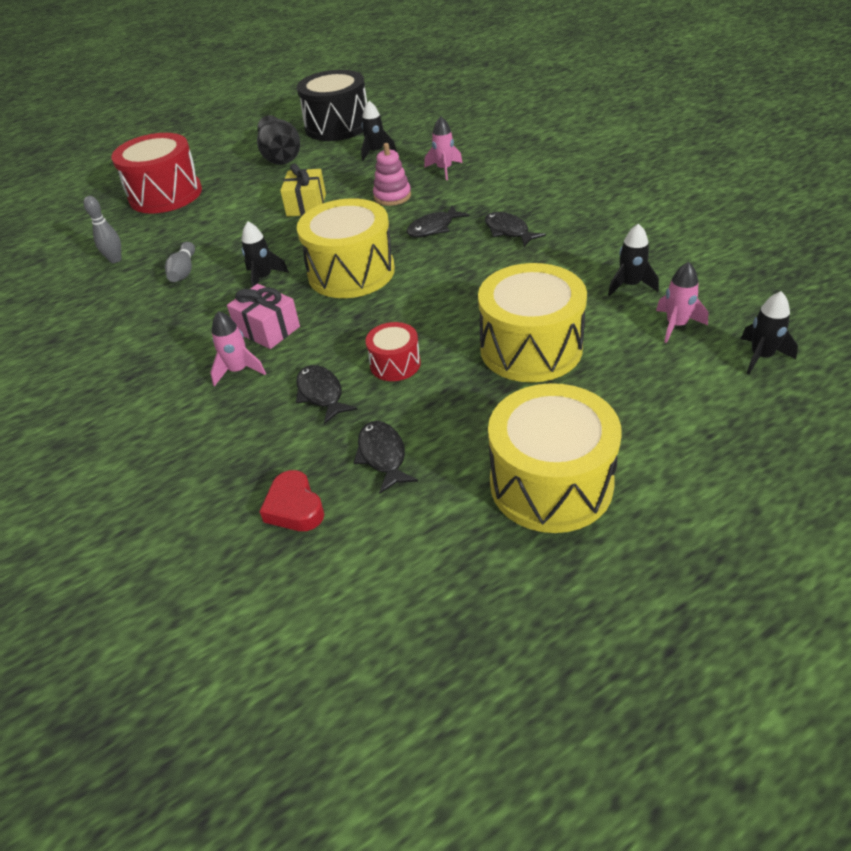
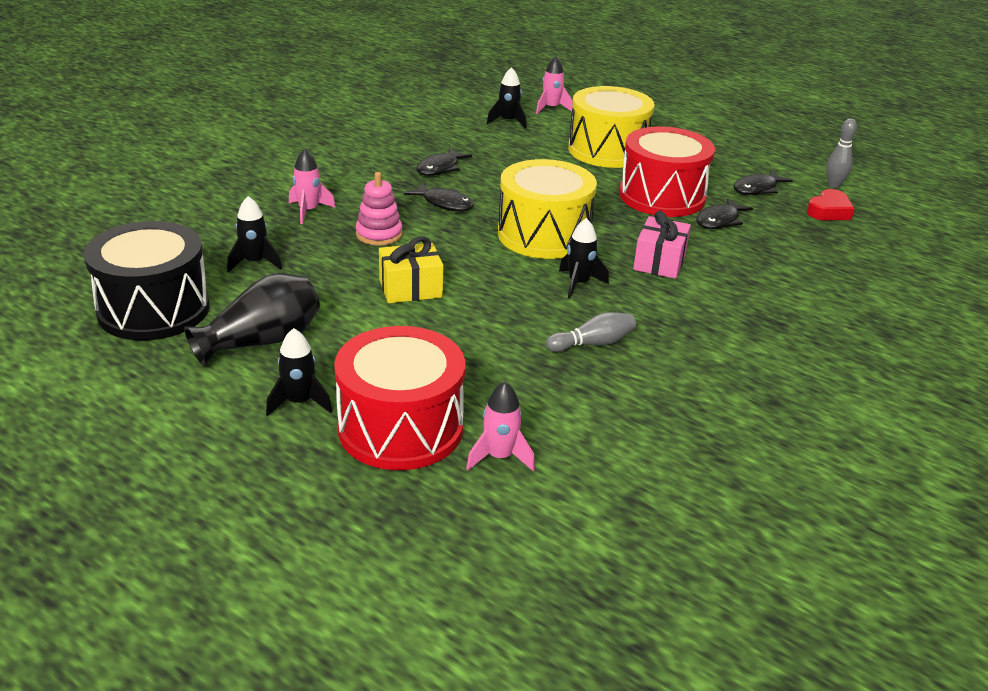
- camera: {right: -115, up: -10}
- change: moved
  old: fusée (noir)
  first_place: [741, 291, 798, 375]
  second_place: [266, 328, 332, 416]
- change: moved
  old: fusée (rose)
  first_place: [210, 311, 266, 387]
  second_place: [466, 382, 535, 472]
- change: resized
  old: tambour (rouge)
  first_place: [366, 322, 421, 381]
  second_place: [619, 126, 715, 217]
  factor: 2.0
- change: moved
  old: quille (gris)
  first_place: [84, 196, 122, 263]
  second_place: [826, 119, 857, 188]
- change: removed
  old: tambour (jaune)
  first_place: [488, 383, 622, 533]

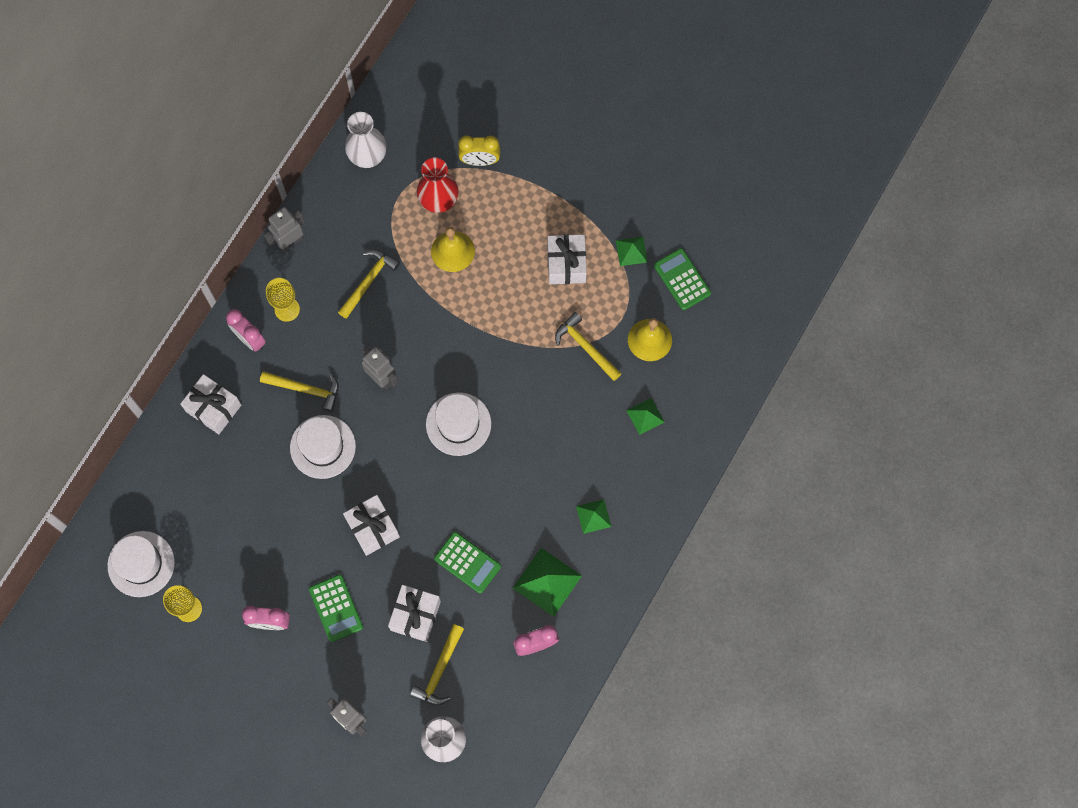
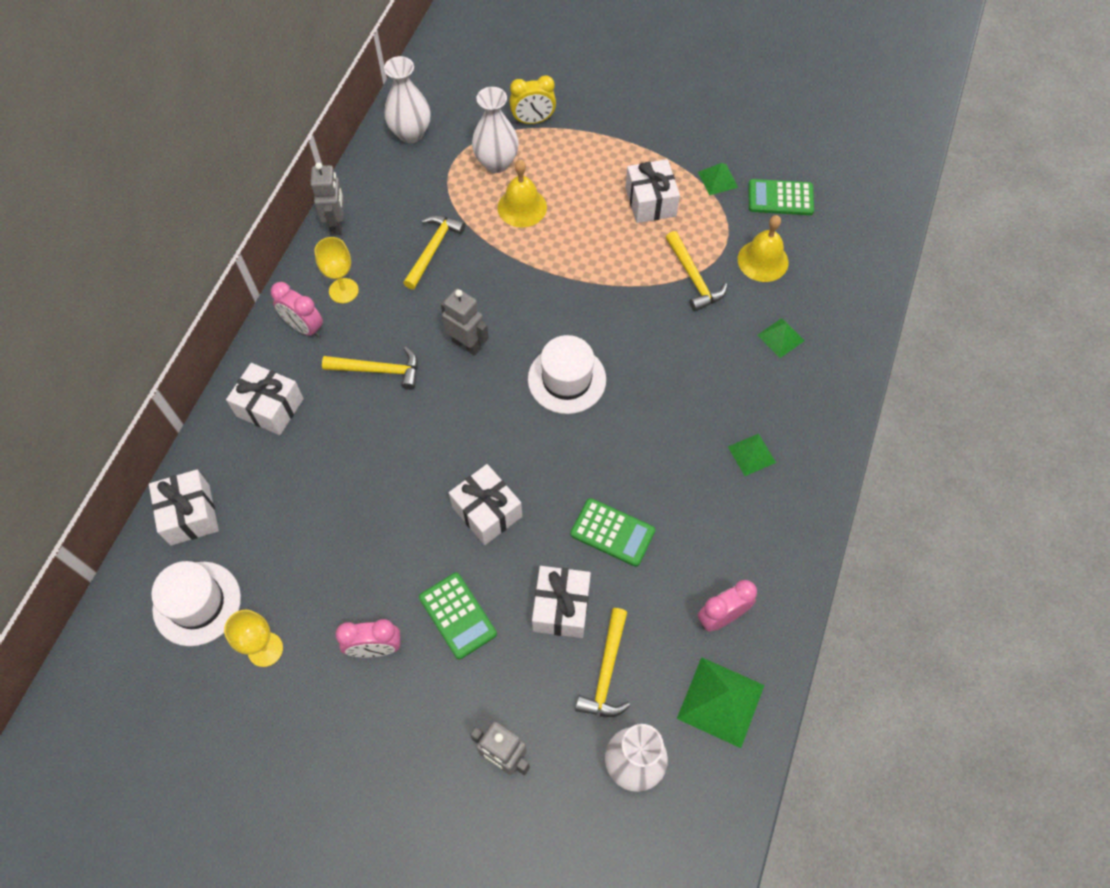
- camera: {right: -10, up: -10}
- change: added
  new: cadeau (blanc)
  second_place: [149, 470, 219, 546]
- change: turned
  old: robot (gris)
  first_place: [264, 207, 305, 252]
  second_place: [311, 162, 344, 235]
  degrees: 135
- change: recoloured
  old: vase (rouge)
  new: vase (blanc)
  first_place: [417, 158, 458, 213]
  second_place: [472, 87, 519, 173]
- change: turned
  old: marteau (jaune)
  first_place: [555, 312, 622, 381]
  second_place: [666, 231, 728, 311]
  degrees: -150
- change: moved
  old: pyramide (vert)
  first_place: [513, 548, 582, 617]
  second_place: [677, 657, 764, 748]
- change: turned
  old: calculatrice (vert)
  first_place: [654, 248, 711, 310]
  second_place: [748, 179, 814, 215]
  degrees: -45
- change: removed
  old: chapeau (blanc)
  first_place: [290, 415, 356, 479]

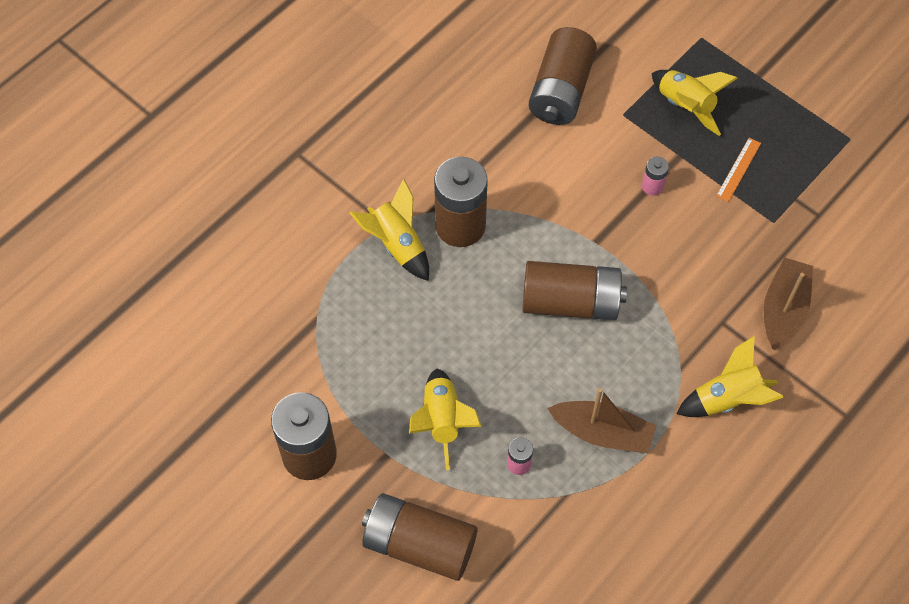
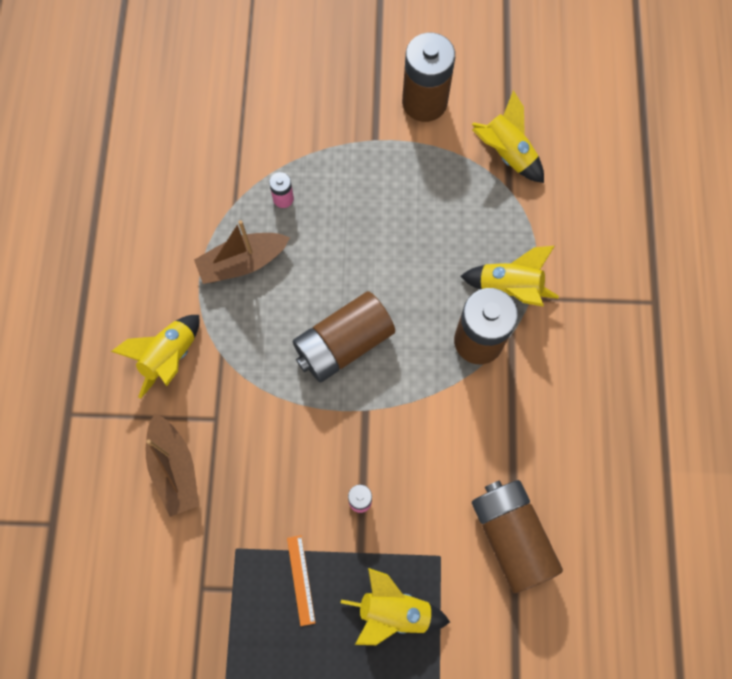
- camera: {right: 140, up: 10}
- change: moved
  old: fusée (jaune)
  first_place: [409, 369, 482, 470]
  second_place: [472, 90, 544, 183]
- change: removed
  old: pile (marron)
  first_place: [362, 493, 478, 581]

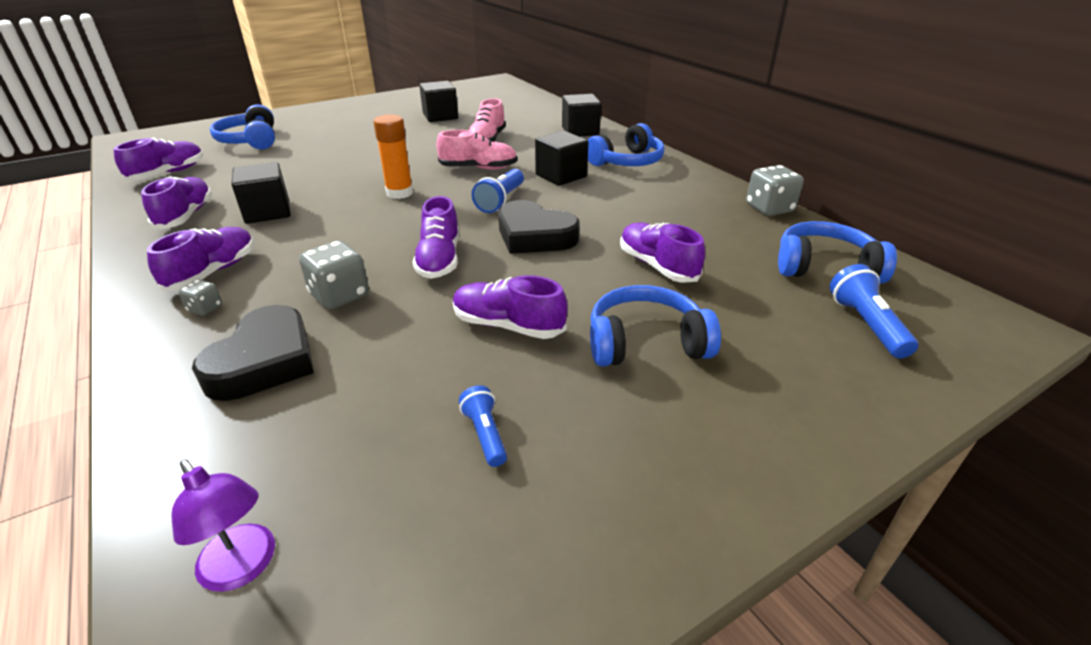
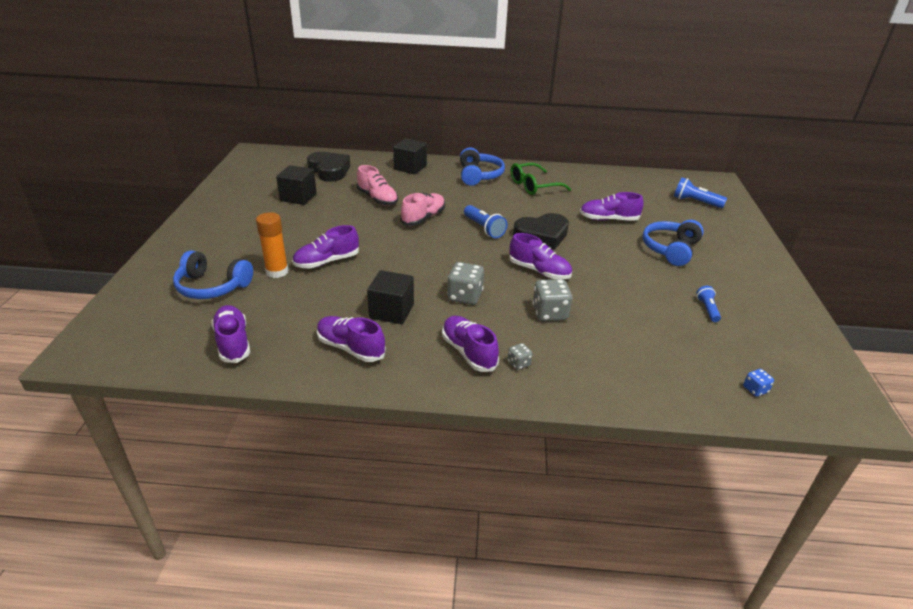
- camera: {right: -55, up: 0}
- change: moved
  old: bâton de colle (orange)
  first_place: [373, 114, 413, 199]
  second_place: [256, 212, 289, 278]
- change: moved
  old: chaussure (violet)
  first_place: [453, 275, 568, 339]
  second_place: [292, 225, 359, 268]
- change: moved
  old: cœur (noir)
  first_place: [192, 305, 314, 401]
  second_place: [307, 152, 350, 182]
- change: moved
  old: dé (gris)
  first_place: [746, 165, 804, 216]
  second_place: [447, 262, 484, 305]
- change: added
  new: lunettes (vert)
  second_place: [511, 163, 571, 195]
- change: turned
  old: lampe de poche (bleu)
  first_place: [459, 385, 507, 467]
  second_place: [696, 286, 721, 322]
  degrees: 75
- change: replaced
  old: lampe (violet)
  new: dé (bleu)
  first_place: [171, 459, 275, 592]
  second_place: [743, 369, 774, 397]
- change: removed
  old: cube (noir)
  first_place: [535, 131, 588, 186]
- change: removed
  old: casque audio (bleu)
  first_place: [778, 221, 897, 284]

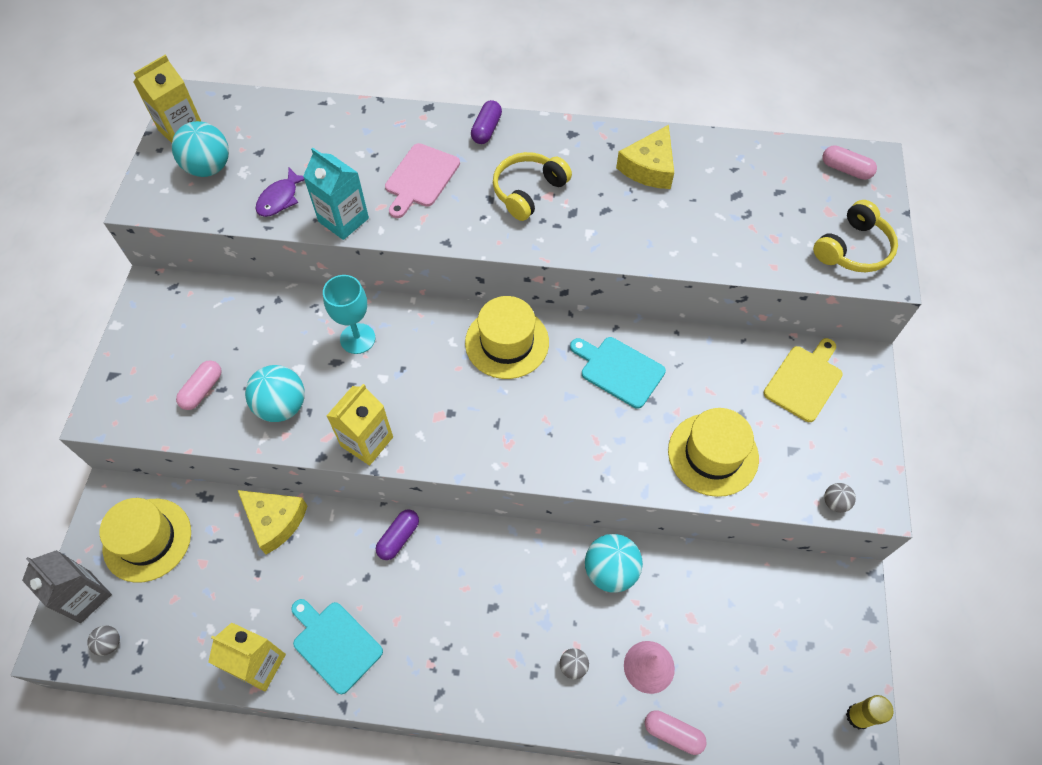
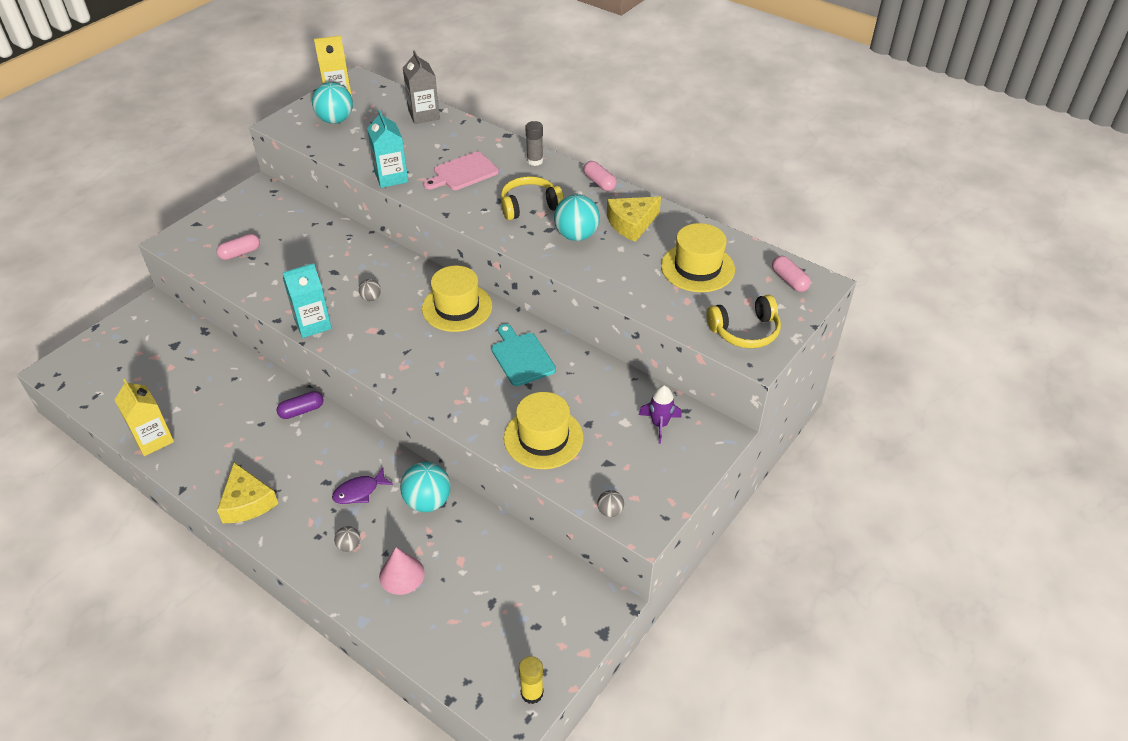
- camera: {right: 30, up: -15}
- change: moved
  old: fromage (jaune)
  first_place: [238, 490, 308, 554]
  second_place: [217, 462, 278, 523]
- change: recoloured
  old: brique de lait (jaune)
  new: brique de lait (turquoise)
  first_place: [327, 384, 393, 465]
  second_place: [283, 263, 332, 338]
- change: moved
  old: poisson (violet)
  first_place: [255, 168, 304, 217]
  second_place: [332, 468, 393, 504]
- change: moved
  old: balle (gris)
  first_place: [87, 625, 120, 656]
  second_place: [359, 279, 381, 301]
- change: moved
  old: brique de lait (gris)
  first_place: [22, 550, 112, 623]
  second_place: [403, 50, 440, 124]
- change: replaced
  old: gélule (violet)
  new: bâton de colle (gris)
  first_place: [471, 100, 502, 144]
  second_place: [525, 121, 543, 166]
- change: moved
  old: balle (turquoise)
  first_place: [245, 365, 305, 422]
  second_place: [554, 194, 600, 241]
- change: moved
  old: gélule (rose)
  first_place: [645, 710, 707, 755]
  second_place: [584, 161, 617, 191]
- change: replaced
  old: planche à découper (jaune)
  new: fusée (violet)
  first_place: [764, 338, 843, 422]
  second_place: [639, 385, 682, 444]
- change: moved
  old: chapeau (jaune)
  first_place: [100, 498, 191, 583]
  second_place: [661, 223, 735, 292]
- change: removed
  old: planche à découper (turquoise)
  first_place: [291, 599, 383, 694]
- change: removed
  old: verre à pied (turquoise)
  first_place: [323, 275, 375, 354]

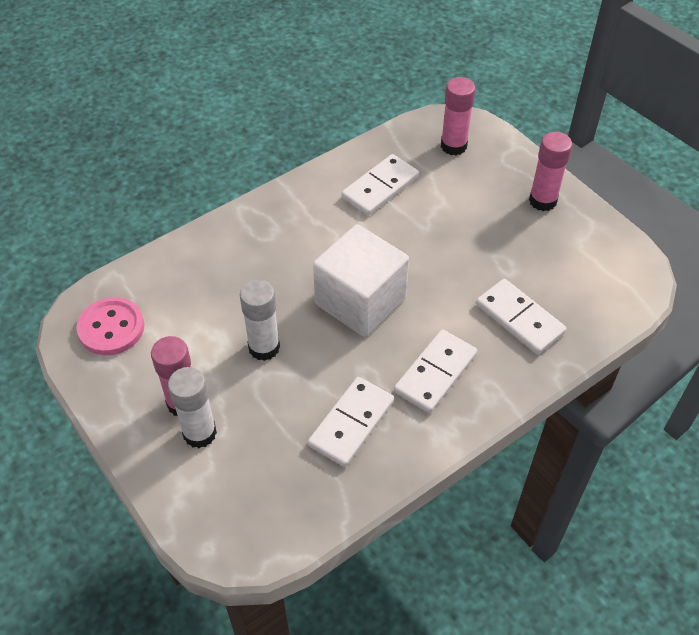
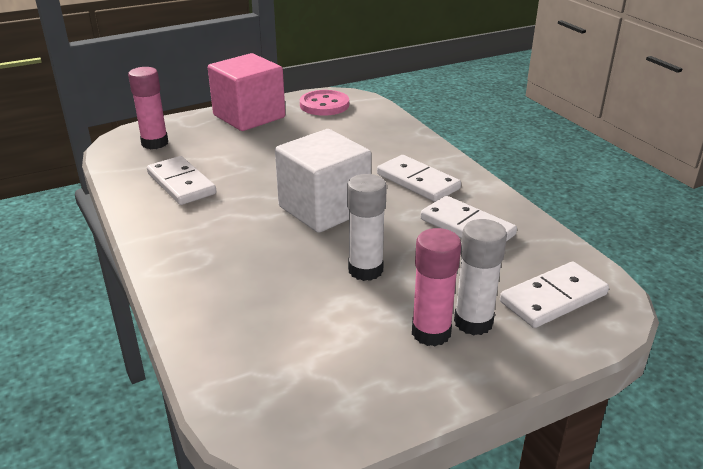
- camera: {right: -80, up: -20}
- change: replaced
  old: bâton de colle (rose)
  new: cube (rose)
  first_place: [529, 132, 572, 211]
  second_place: [208, 53, 285, 131]
- change: moved
  old: bouton (rose)
  first_place: [77, 297, 144, 355]
  second_place: [300, 90, 349, 116]
- change: moved
  old: domino (blanc)
  first_place: [476, 279, 566, 355]
  second_place: [500, 262, 609, 328]

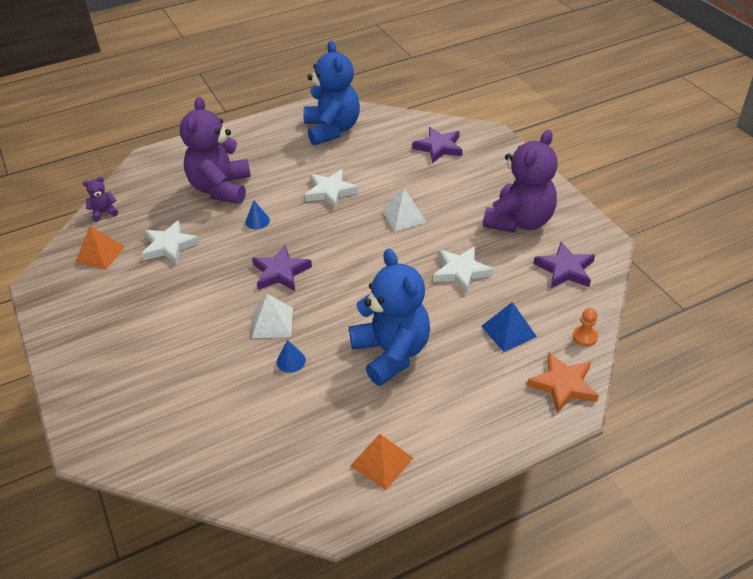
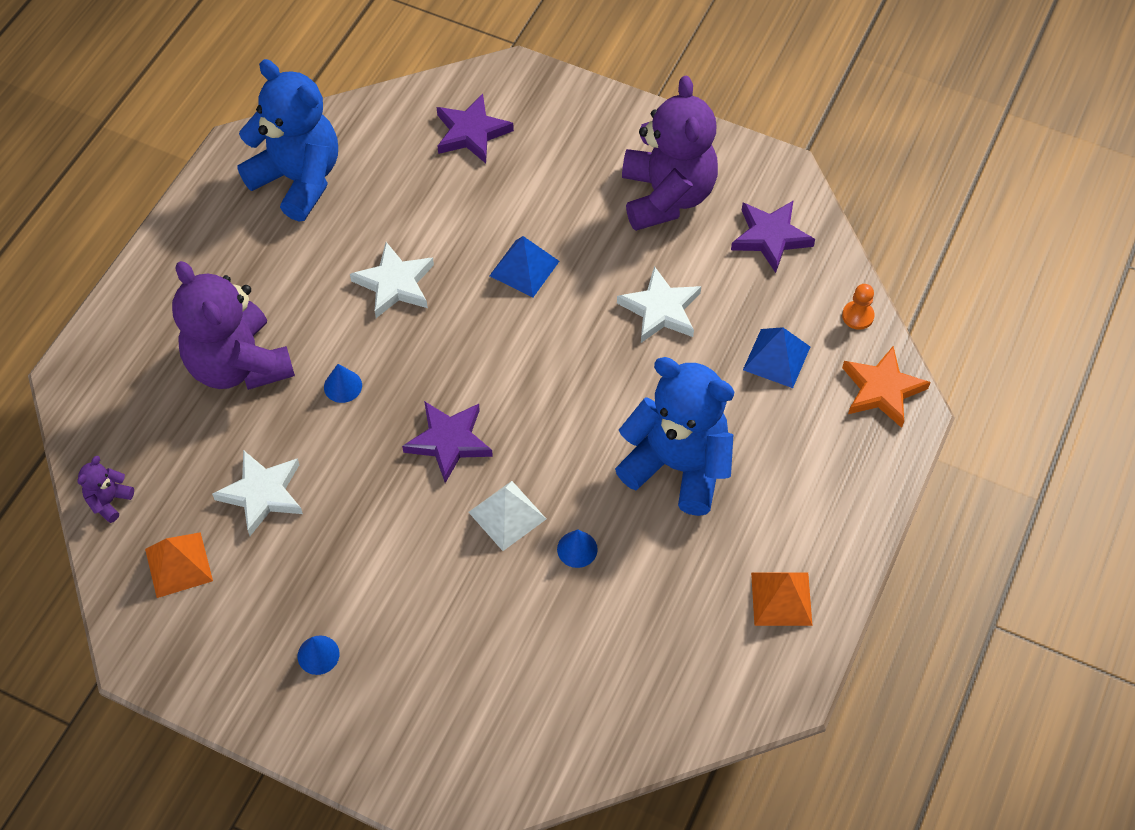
- camera: {right: -40, up: 15}
- change: added
  new: cône (bleu)
  second_place: [298, 636, 339, 675]
- change: recoloured
  old: pyramide (blanc)
  new: pyramide (bleu)
  first_place: [382, 188, 427, 231]
  second_place: [489, 236, 559, 298]

